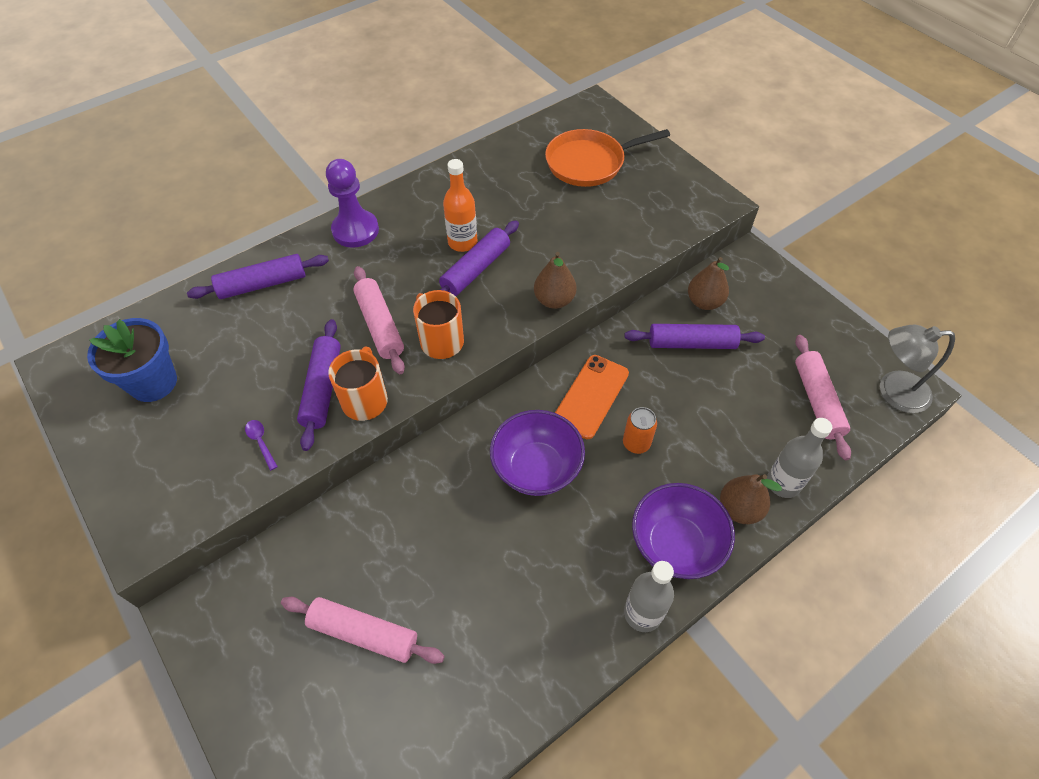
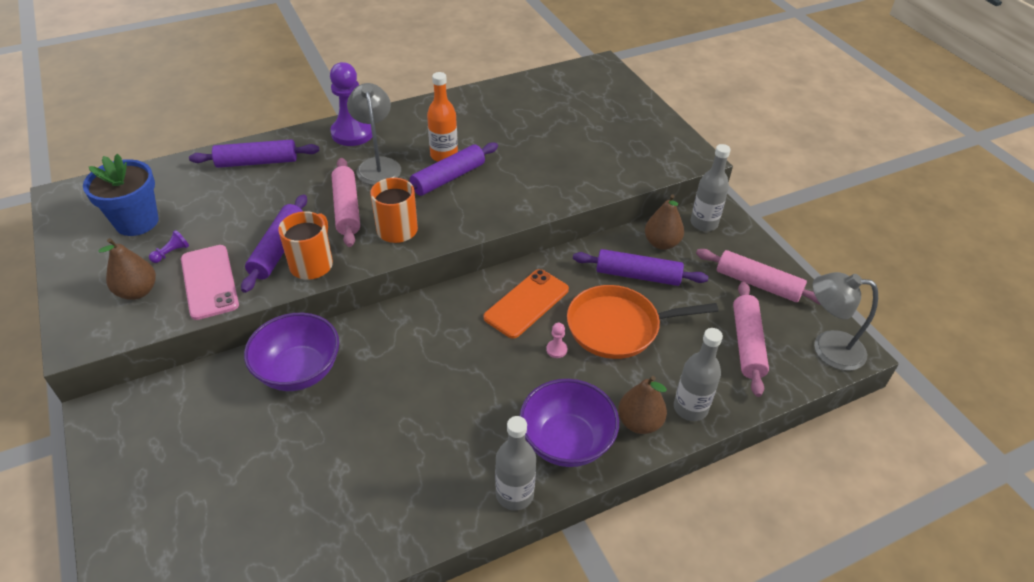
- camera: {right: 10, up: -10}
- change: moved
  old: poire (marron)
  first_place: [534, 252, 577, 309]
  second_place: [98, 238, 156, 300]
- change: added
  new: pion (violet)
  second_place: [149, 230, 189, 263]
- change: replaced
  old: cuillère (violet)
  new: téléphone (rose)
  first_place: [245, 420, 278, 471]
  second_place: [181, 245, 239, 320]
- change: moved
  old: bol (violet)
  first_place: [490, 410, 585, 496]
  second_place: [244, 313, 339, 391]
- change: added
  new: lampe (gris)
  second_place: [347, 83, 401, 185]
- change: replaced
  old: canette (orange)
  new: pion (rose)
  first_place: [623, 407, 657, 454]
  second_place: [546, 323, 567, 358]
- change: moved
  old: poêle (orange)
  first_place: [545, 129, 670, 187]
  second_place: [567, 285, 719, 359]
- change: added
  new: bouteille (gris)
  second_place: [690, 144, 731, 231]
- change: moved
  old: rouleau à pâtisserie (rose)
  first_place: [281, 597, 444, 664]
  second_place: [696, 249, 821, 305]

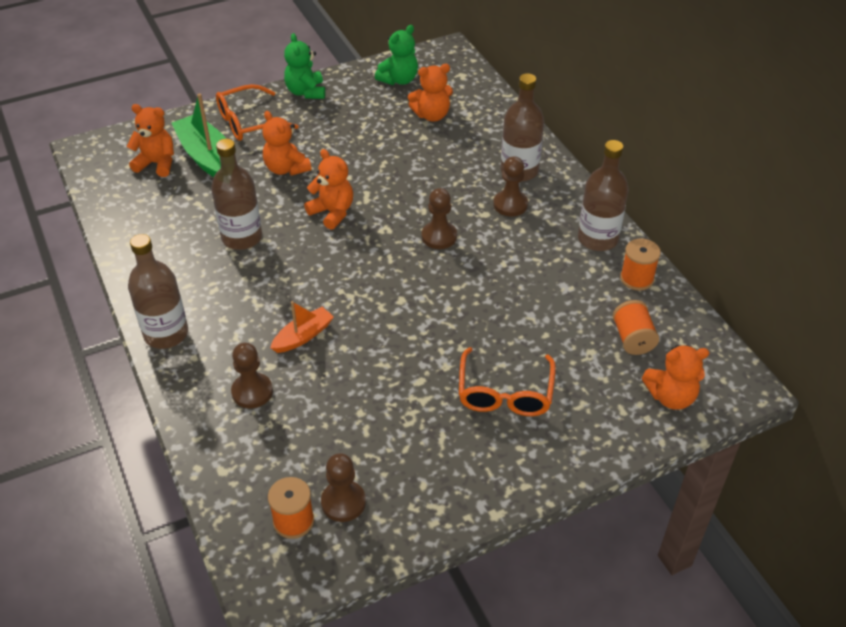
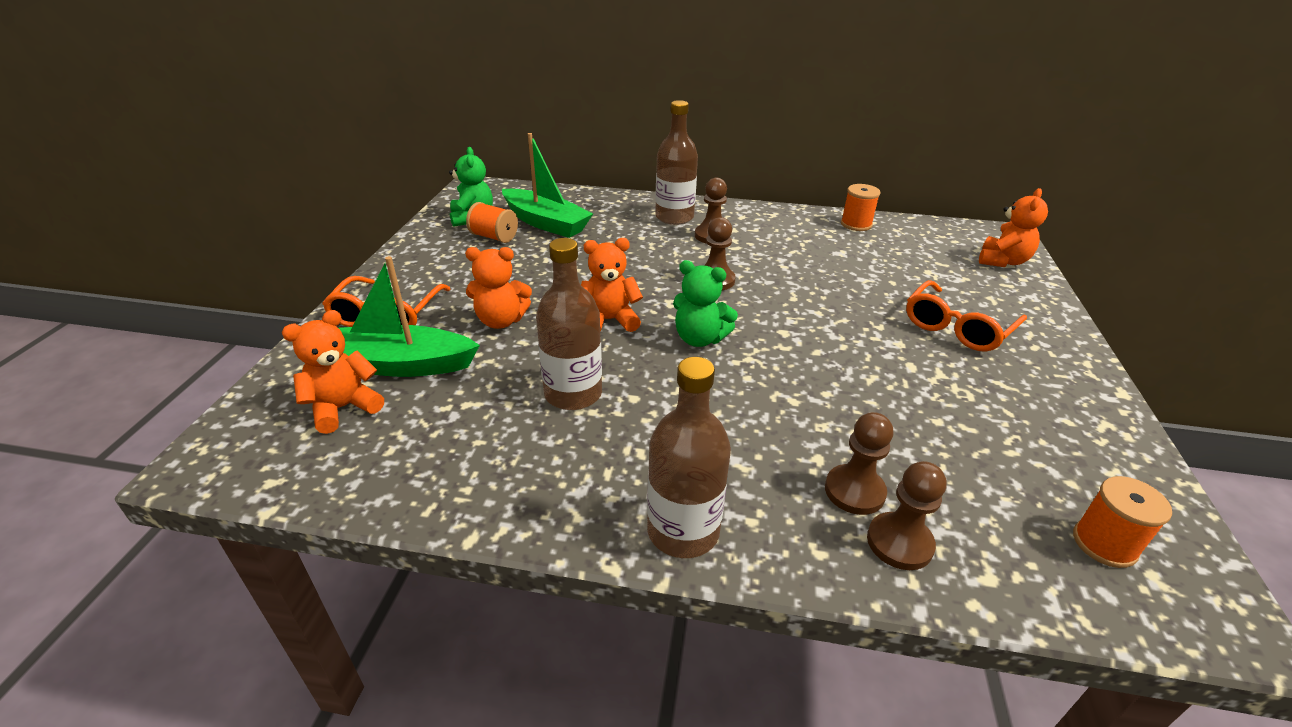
- camera: {right: -55, up: -10}
- change: moved
  old: bobine (orange)
  first_place: [613, 300, 659, 355]
  second_place: [466, 202, 518, 243]
- change: replaced
  old: ours en peluche (orange)
  new: bateau (vert)
  first_place: [408, 64, 453, 121]
  second_place: [502, 133, 593, 238]
- change: moved
  old: ours en peluche (vert)
  first_place: [284, 33, 325, 99]
  second_place: [673, 260, 738, 347]
- change: moved
  old: pion (marron)
  first_place: [321, 453, 366, 522]
  second_place: [867, 461, 946, 570]
- change: turned
  old: lunettes (orange)
  first_place: [459, 347, 556, 416]
  second_place: [906, 280, 1027, 352]
  degrees: 90
- change: removed
  old: bateau (orange)
  first_place: [270, 301, 334, 353]
- change: removed
  old: bouteille (marron)
  first_place: [578, 140, 629, 251]

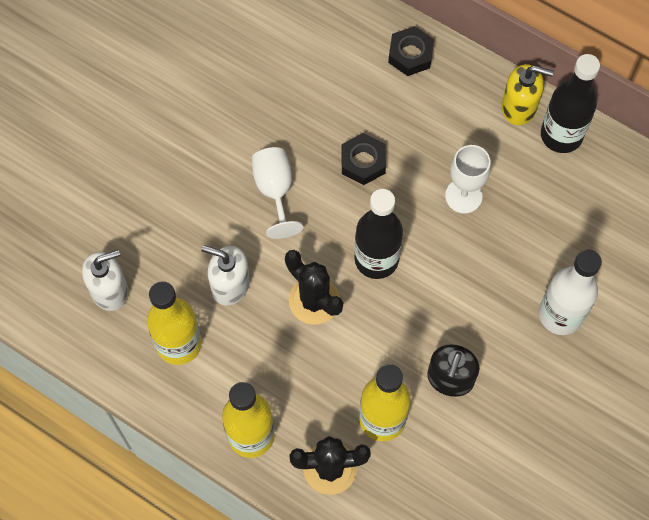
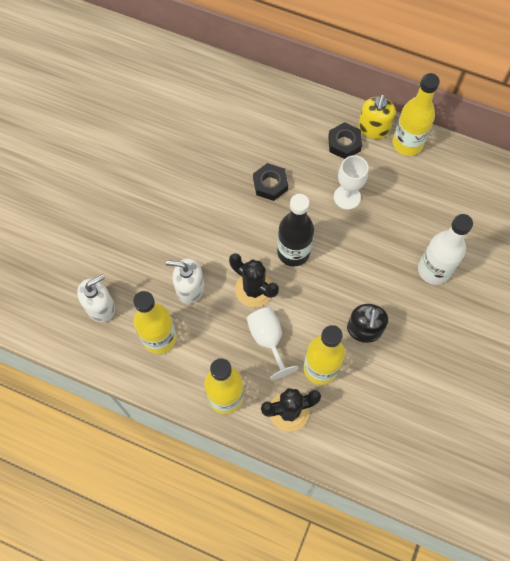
- camera: {right: -10, up: 0}
- change: moved
  old: verre à pied (blanc)
  first_place: [252, 147, 304, 239]
  second_place: [247, 307, 299, 380]
- change: moved
  old: écrou (noir)
  first_place: [388, 26, 434, 76]
  second_place: [328, 122, 362, 159]
- change: turned
  old: distributeur de savon (jaune)
  first_place: [502, 64, 554, 125]
  second_place: [358, 94, 396, 139]
  degrees: 105
- change: recoloured
  old: bouteille (noir)
  new: bouteille (jaune)
  first_place: [541, 54, 600, 153]
  second_place: [393, 73, 440, 156]

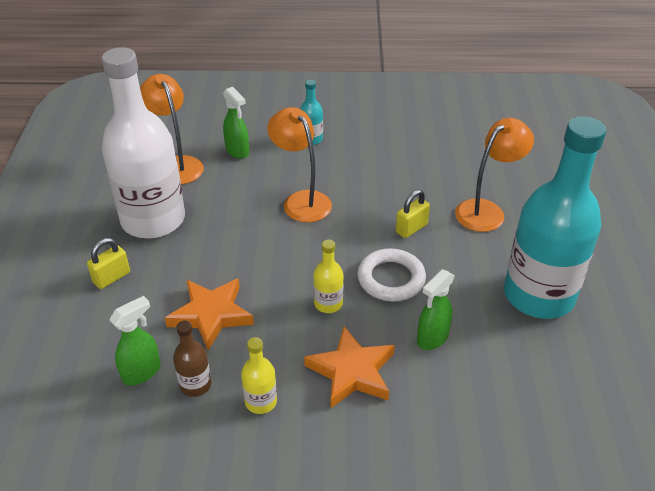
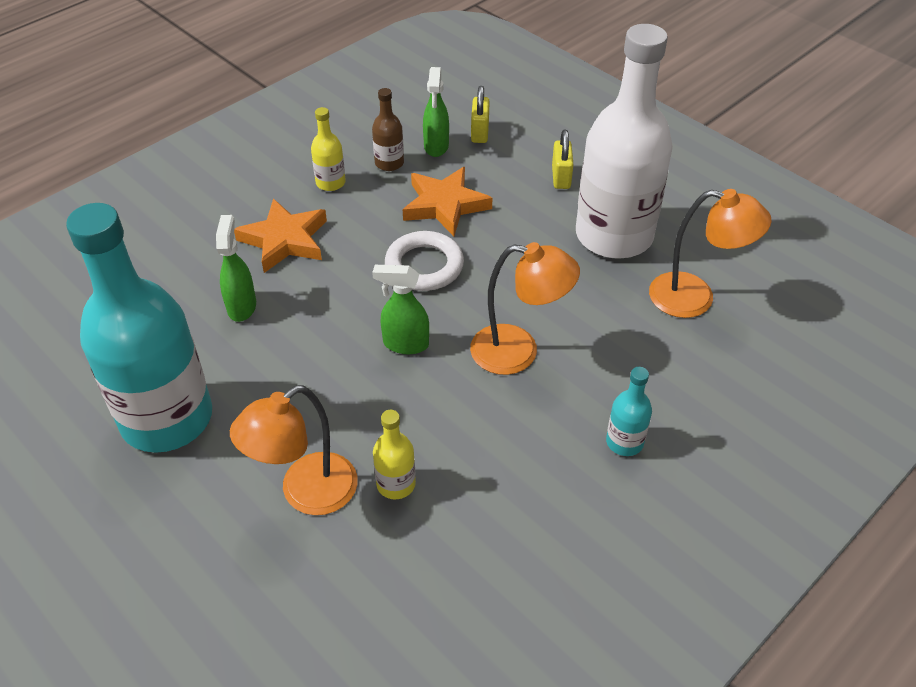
- camera: {right: 135, up: 5}
- change: turned
  old: lampe (orange)
  first_place: [455, 118, 534, 232]
  second_place: [230, 385, 358, 515]
  degrees: 45
- change: moved
  old: vaporisateur (vert)
  first_place: [223, 87, 249, 159]
  second_place: [372, 265, 429, 354]
- change: moved
  old: bouteille (jaune)
  first_place: [313, 240, 344, 313]
  second_place: [373, 410, 416, 500]
- change: moved
  old: anneau (blanc)
  first_place: [357, 248, 426, 302]
  second_place: [385, 231, 464, 291]
- change: moved
  old: cadenas (jaune)
  first_place: [396, 190, 430, 238]
  second_place: [471, 86, 490, 143]

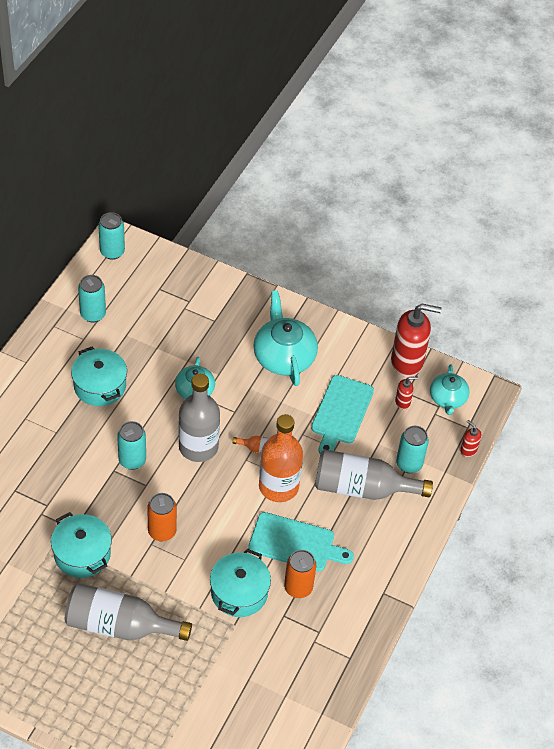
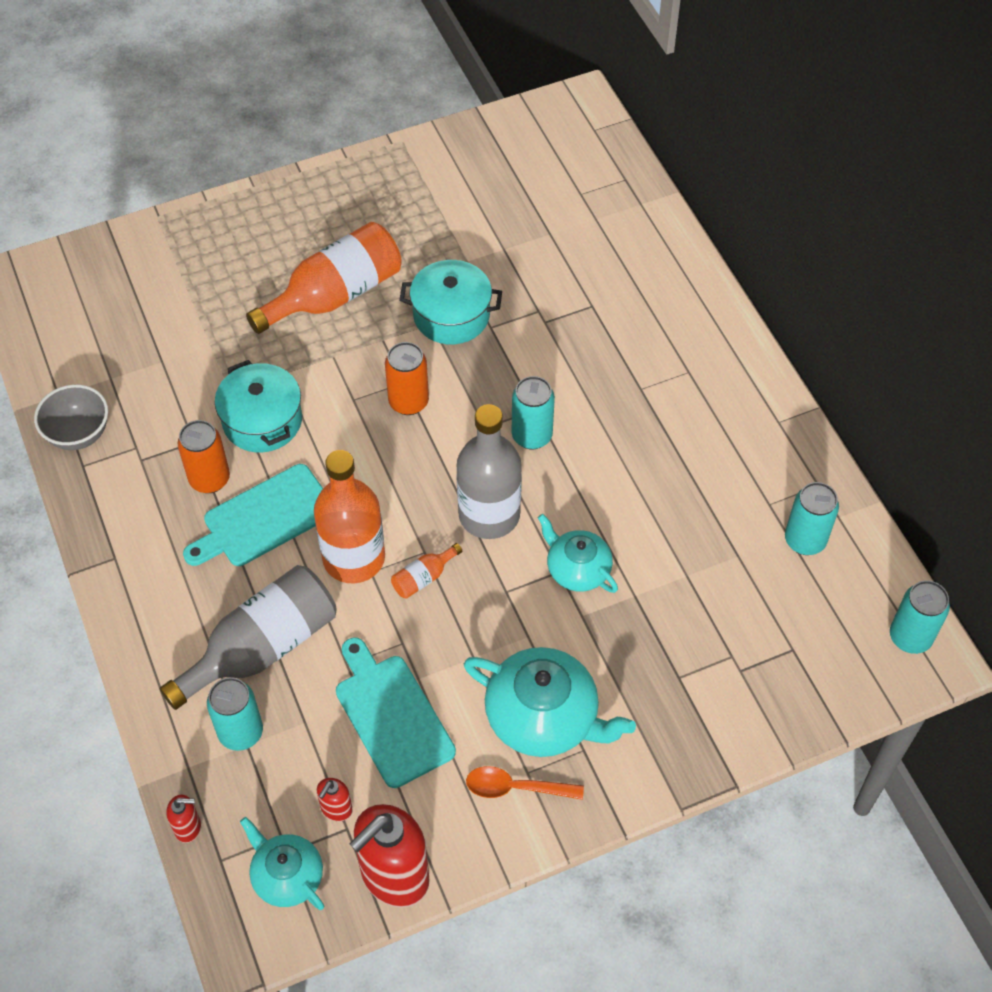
- camera: {right: 135, up: 5}
- change: added
  new: bol (gris)
  second_place: [34, 384, 108, 450]
- change: recoloured
  old: bouteille (gris)
  new: bouteille (orange)
  first_place: [65, 583, 192, 641]
  second_place: [246, 222, 402, 334]
- change: added
  new: cuillère (orange)
  second_place: [466, 766, 584, 800]
- change: removed
  old: marmite (turquoise)
  first_place: [71, 347, 127, 406]

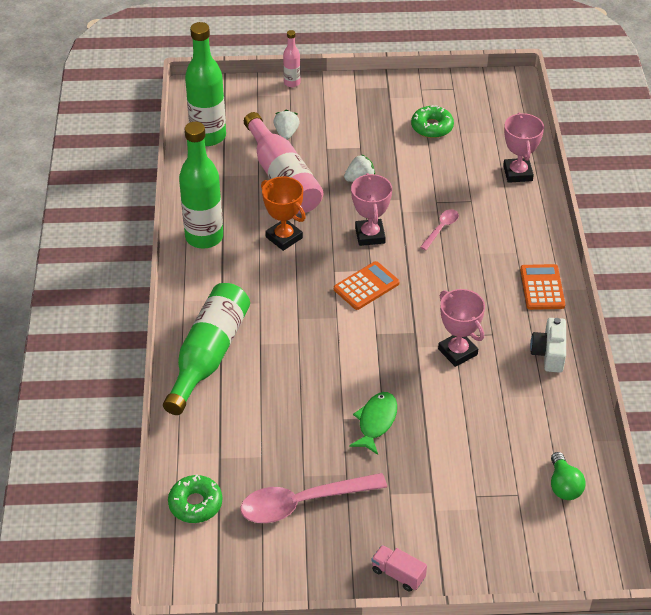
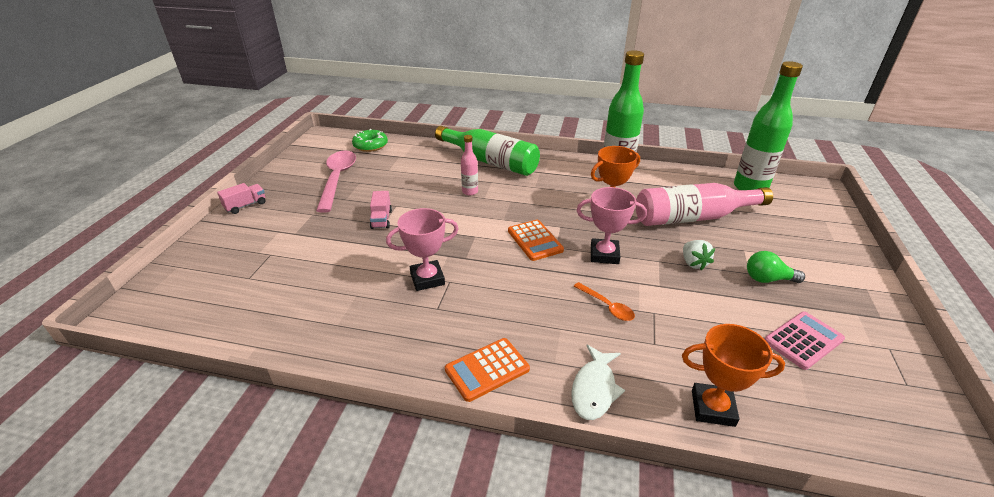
- camera: {right: 105, up: -10}
- change: replaced
  old: poisson (vert)
  new: camion (rose)
  first_place: [349, 392, 397, 455]
  second_place: [370, 191, 392, 229]
- change: turned
  old: calculatrice (orange)
  first_place: [520, 264, 565, 310]
  second_place: [445, 338, 530, 402]
  degrees: 135
- change: moved
  old: bouteille (rose)
  first_place: [283, 30, 301, 87]
  second_place: [461, 135, 478, 195]
- change: added
  new: poisson (blanc)
  second_place: [571, 345, 625, 420]
- change: recoloured
  old: cuillère (rose)
  new: cuillère (orange)
  first_place: [420, 209, 459, 250]
  second_place: [574, 282, 635, 321]
- change: recoloured
  old: trophée (rose)
  new: trophée (orange)
  first_place: [503, 113, 544, 183]
  second_place: [682, 324, 785, 427]
- change: moved
  old: ampoule (vert)
  first_place: [551, 452, 586, 500]
  second_place: [747, 251, 805, 283]
- change: replaced
  old: beignet (vert)
  new: calculatrice (rose)
  first_place: [411, 105, 454, 138]
  second_place: [765, 312, 845, 370]
- change: removed
  old: fraise (blanc)
  first_place: [273, 110, 300, 140]
- change: removed
  old: appareil photo (blanc)
  first_place: [530, 318, 566, 373]

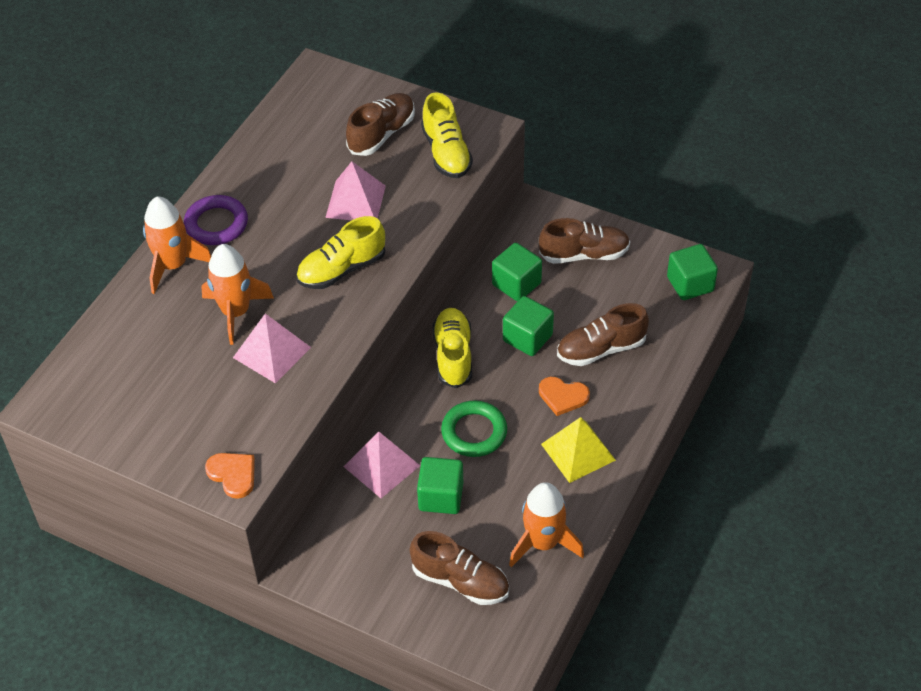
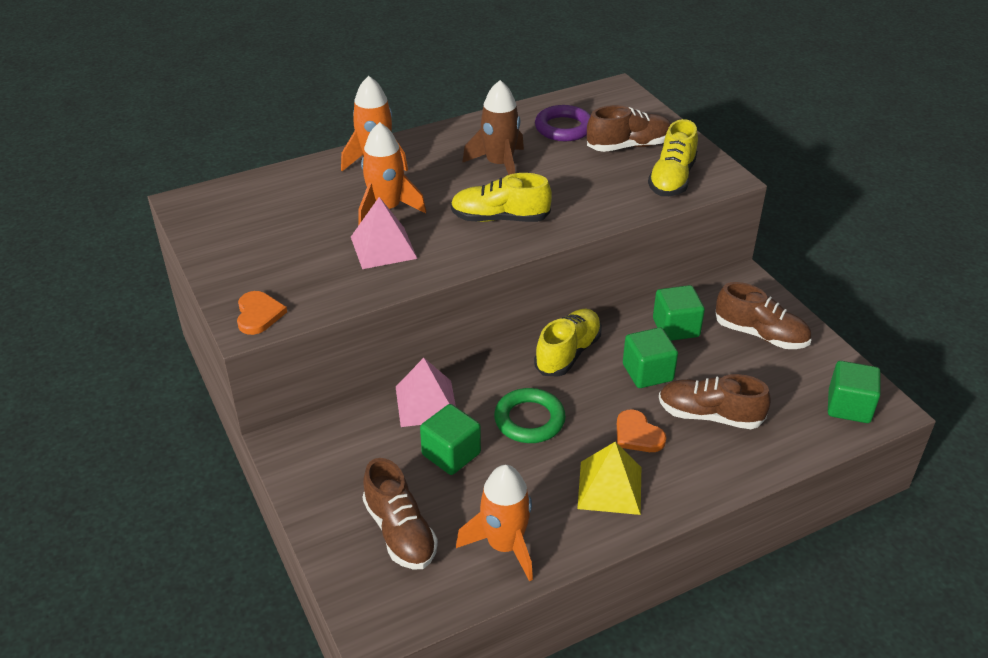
- camera: {right: 35, up: -10}
- change: added
  new: fusée (marron)
  second_place: [462, 80, 524, 175]
- change: moved
  old: anneau (violet)
  first_place: [184, 195, 248, 245]
  second_place: [535, 105, 591, 141]
- change: removed
  old: pyramide (rose)
  first_place: [325, 162, 386, 220]

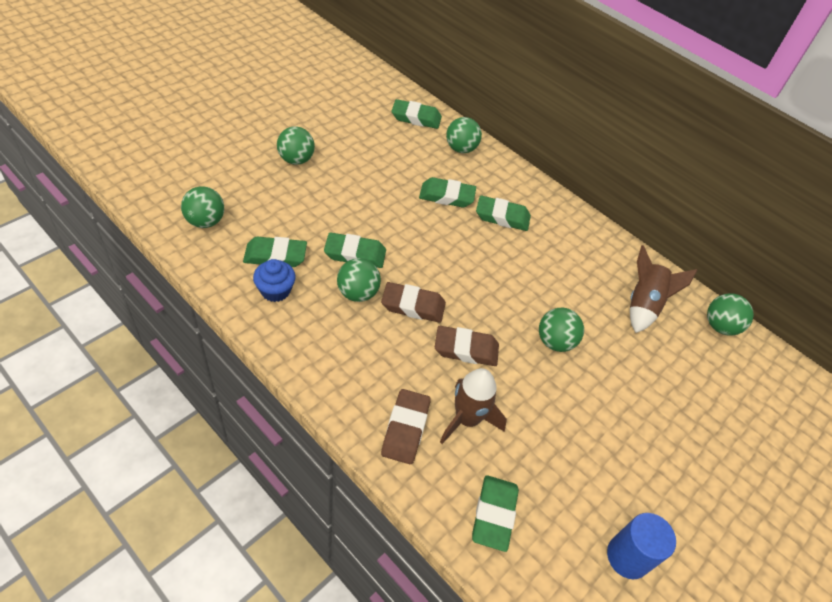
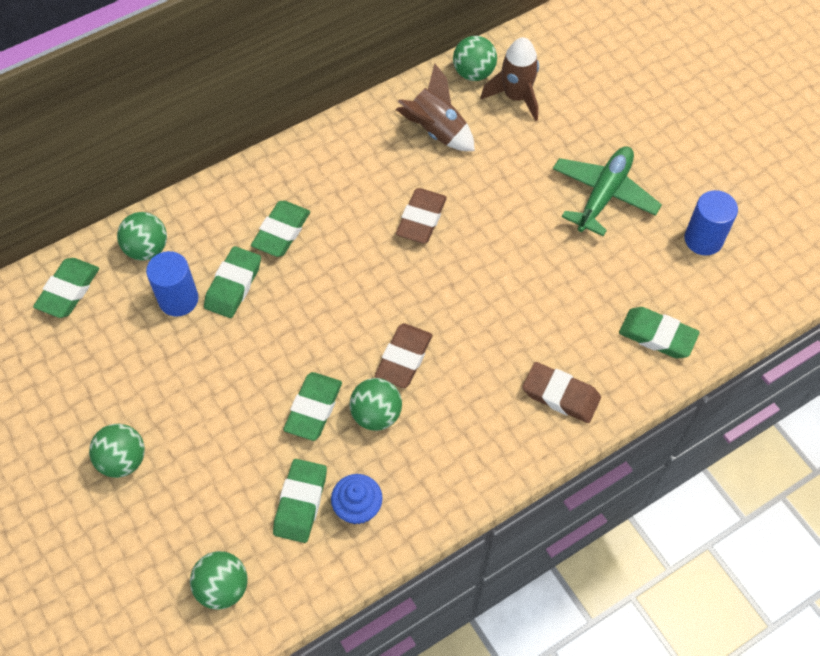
- camera: {right: -70, up: 10}
- change: added
  new: cylindre (bleu)
  second_place: [146, 251, 198, 317]
- change: moved
  old: gomme (marron)
  first_place: [435, 326, 499, 366]
  second_place: [396, 188, 447, 243]
- change: moved
  old: fusée (marron)
  first_place: [440, 368, 507, 444]
  second_place: [481, 37, 539, 121]
- change: added
  new: avion (vert)
  second_place: [553, 146, 662, 236]
- change: removed
  old: balle (vert)
  first_place: [539, 308, 584, 352]

